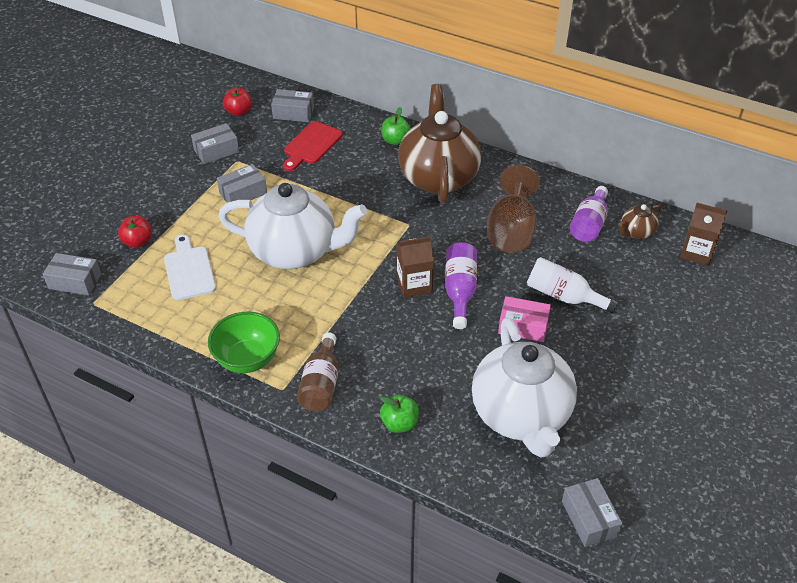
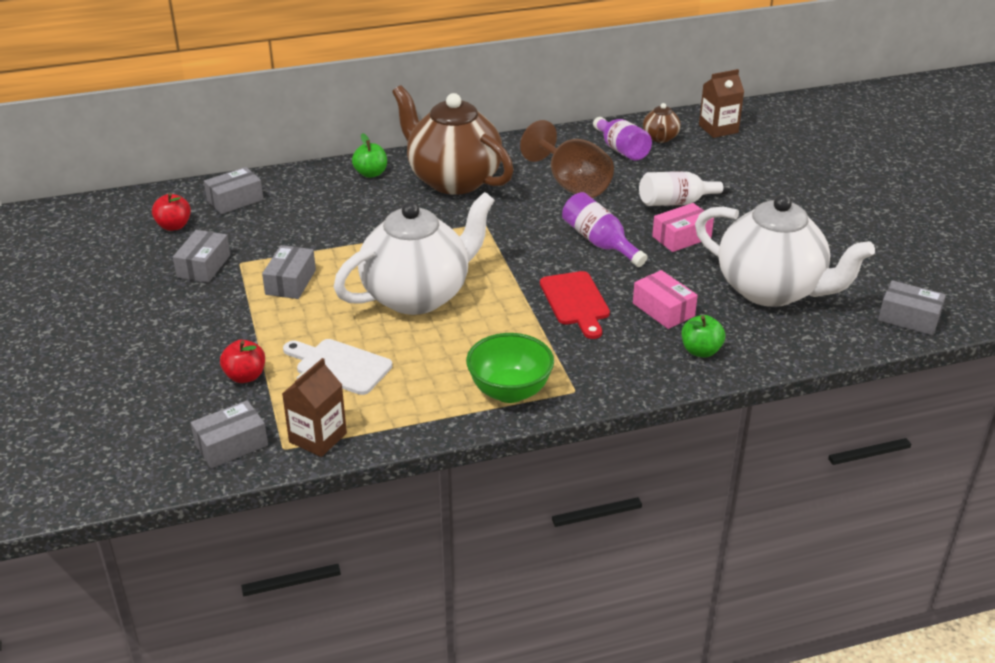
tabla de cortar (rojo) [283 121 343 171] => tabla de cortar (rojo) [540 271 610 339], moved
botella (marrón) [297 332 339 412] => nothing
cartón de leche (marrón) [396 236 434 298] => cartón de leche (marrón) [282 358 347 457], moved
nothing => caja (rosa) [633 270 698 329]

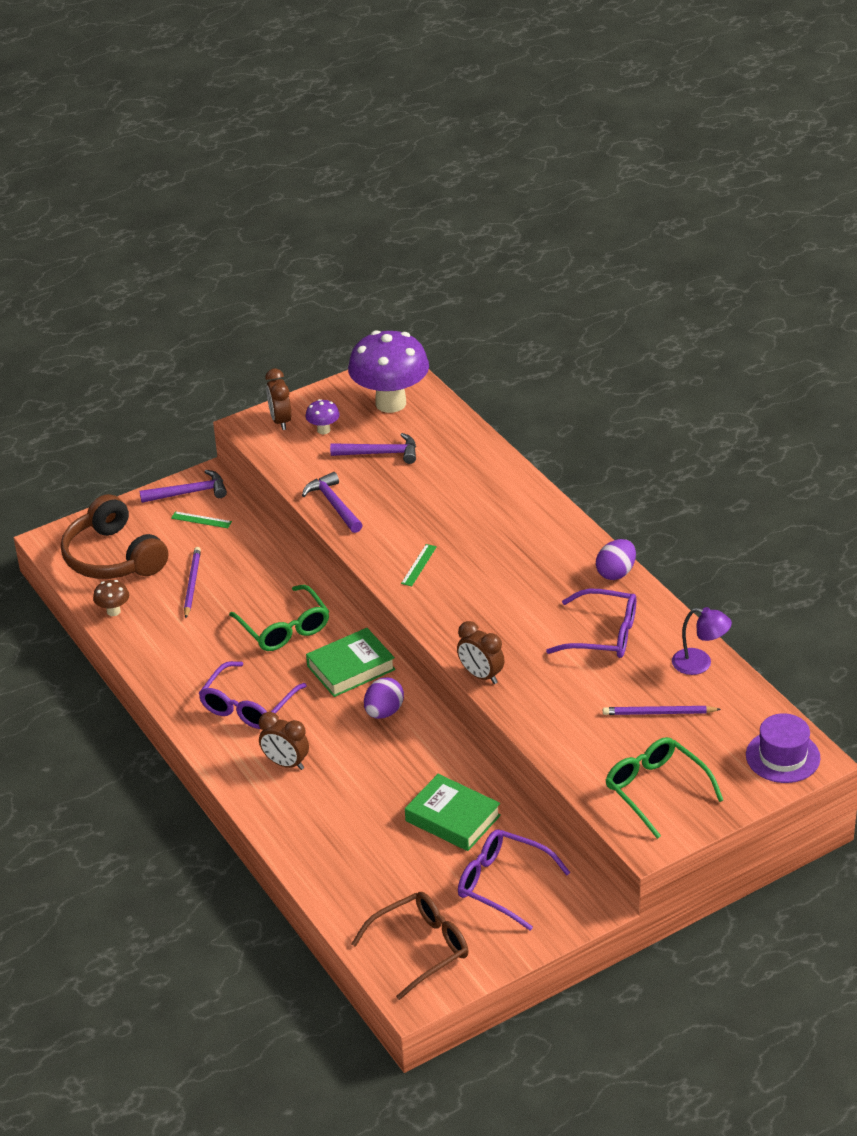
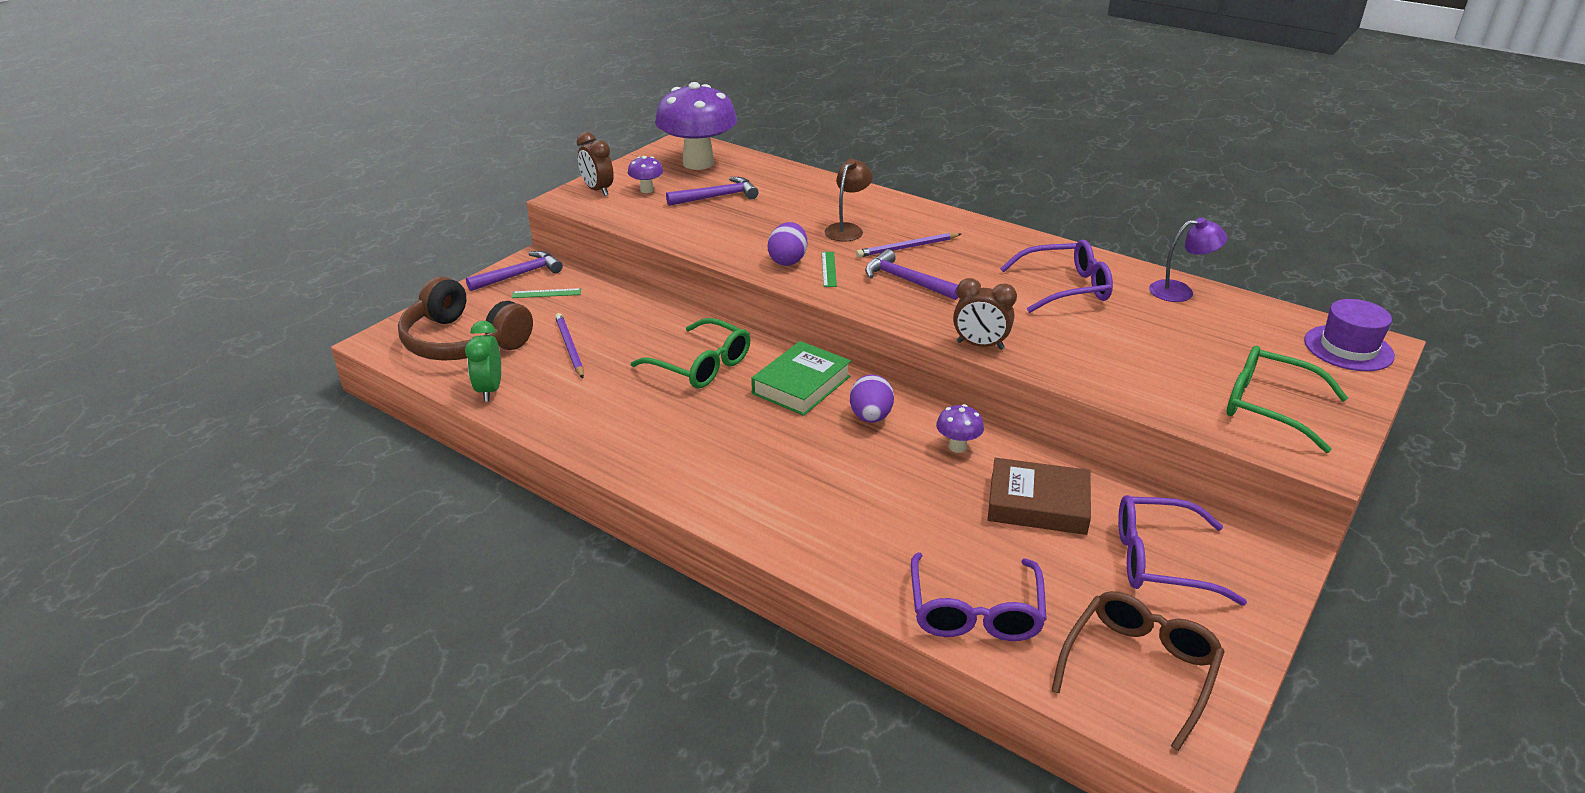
seta (marrón) [93 580 129 616] => despertador (verde) [465 321 501 402]
gafas (morado) [199 661 307 729] => gafas (morado) [911 552 1047 641], moved
despertador (marrón) [259 712 309 770] => nothing
martillo (morado) [302 472 363 533] => martillo (morado) [865 249 958 300], moved
libro (verde) [405 774 501 851] => libro (marrón) [987 458 1091 535]
huevo (morado) [596 539 636 580] => huevo (morado) [768 222 807 266], moved
lápiz (morado) [603 706 721 715] => lápiz (morado) [856 233 961 258], moved
nothing => lámpara (marrón) [825 159 873 241]
nothing => seta (morado) [936 404 984 453]

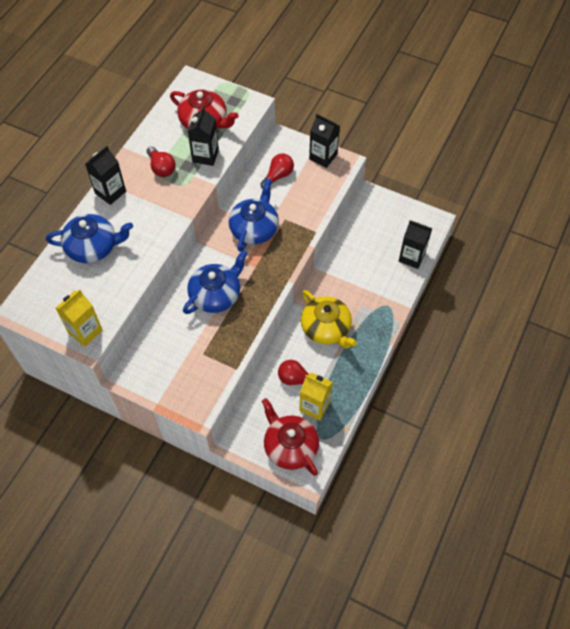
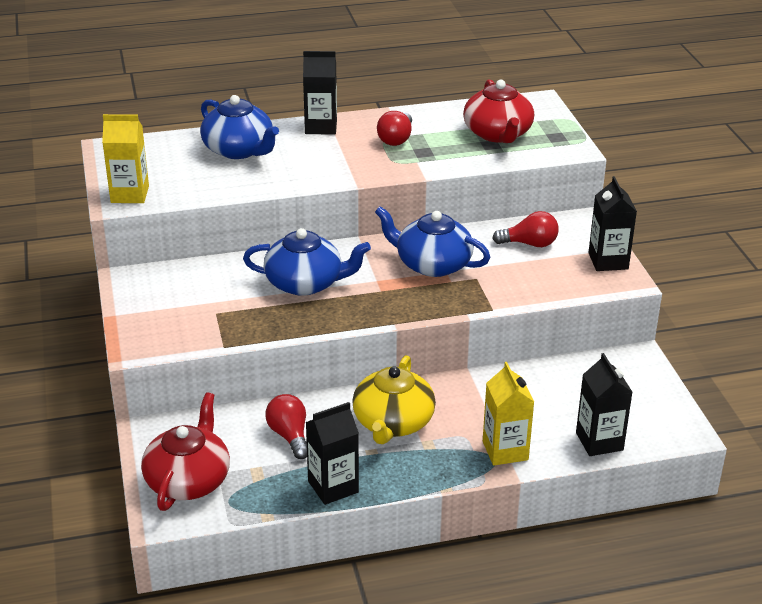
cartón de leche (negro) [188 107 219 166] => cartón de leche (negro) [306 402 359 505], moved
tetera (azul) [229 178 279 252] => tetera (azul) [375 206 490 277], 135 degrees counterclockwise
cartón de leche (amarillo) [299 372 333 421] => cartón de leche (amarillo) [483 362 534 466], moved

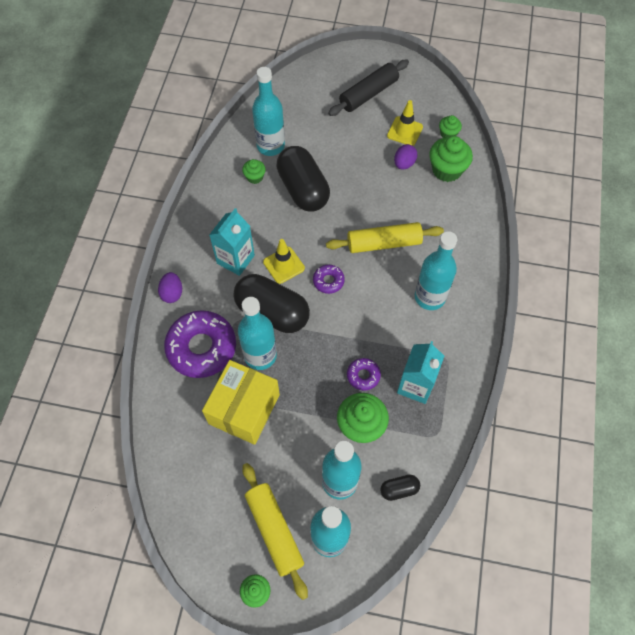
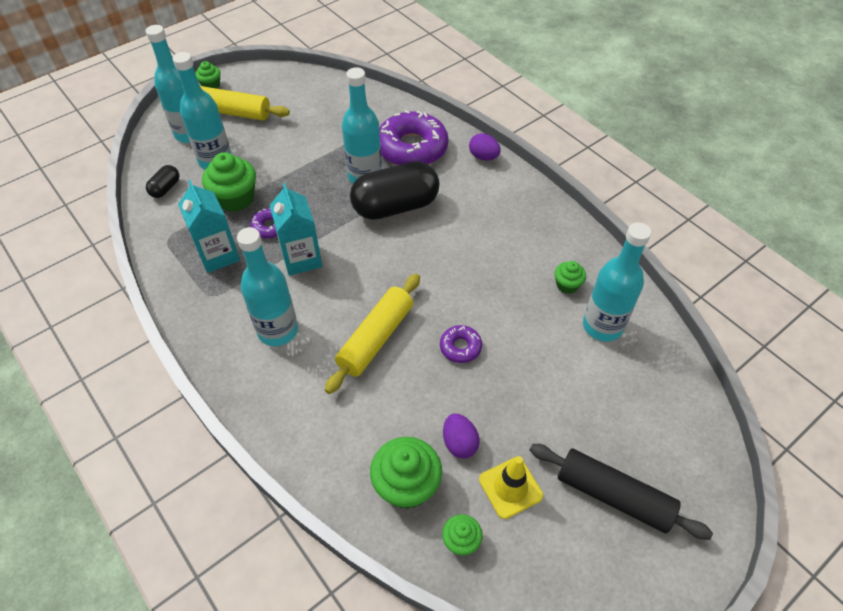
caja (amarillo) [202 360 280 445] => nothing
cartón de leche (turquesa) [209 208 255 276] => cartón de leche (turquesa) [270 183 322 276], moved
cono de tráfico (amarillo) [263 239 305 284] => nothing
cápsula (negro) [276 146 330 212] => nothing
rosquilla (morado) [313 265 345 294] => rosquilla (morado) [440 325 482 363], moved
rodillo (negro) [328 60 409 116] => rodillo (negro) [530 444 713 540], 60 degrees counterclockwise

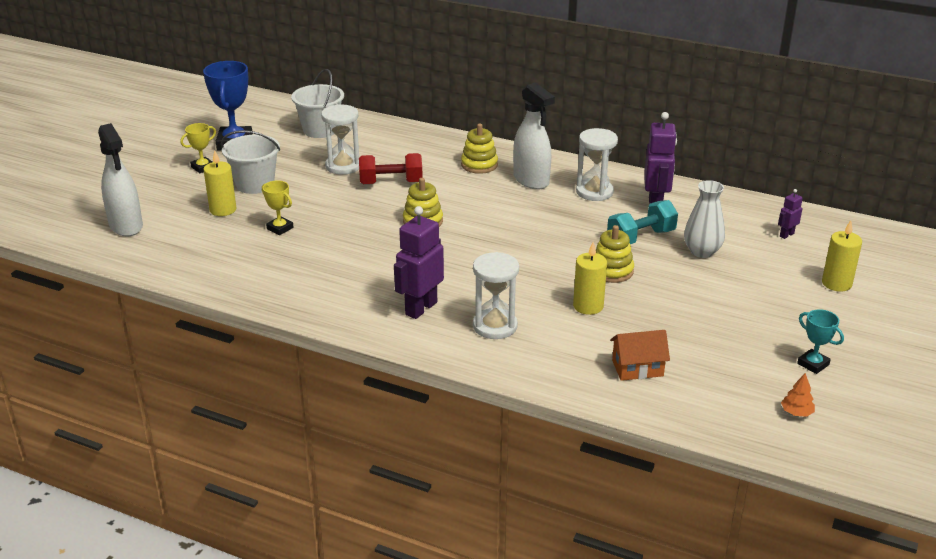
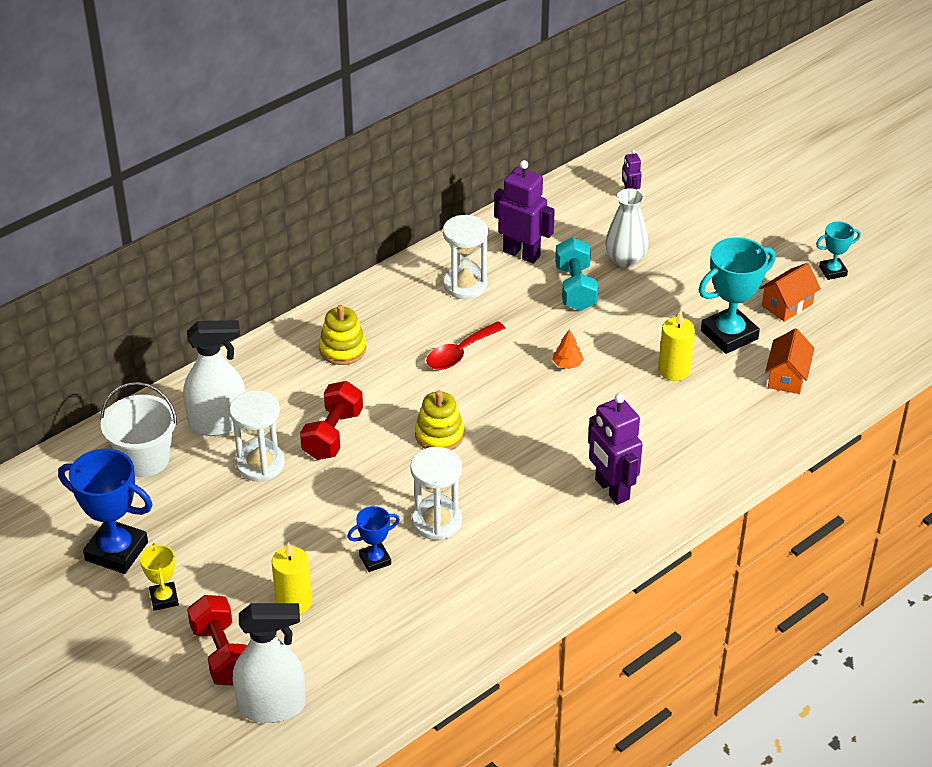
balde (blanco) [221 130 280 194] => nothing
trofeo (amarillo) [262 180 294 235] => trofeo (azul) [347 506 400 572]
reloj de arena (blanco) [473 252 519 339] => reloj de arena (blanco) [410 447 462 540], moved
pulverizador (blanco) [513 82 555 190] => pulverizador (blanco) [183 320 246 436], moved
juguete apilable (amarillo) [596 225 634 283] => nothing
árbol (naranja) [781 373 815 417] => árbol (naranja) [553 329 584 369], moved
vela (amarillo) [822 220 862 292] => nothing
nothing => mancuerna (rojo) [187 595 247 685]
nothing => cuchara (rojo) [426 321 506 370]
nothing => trofeo (turquesa) [699 237 775 354]
nothing => casa (naranja) [759 263 821 322]

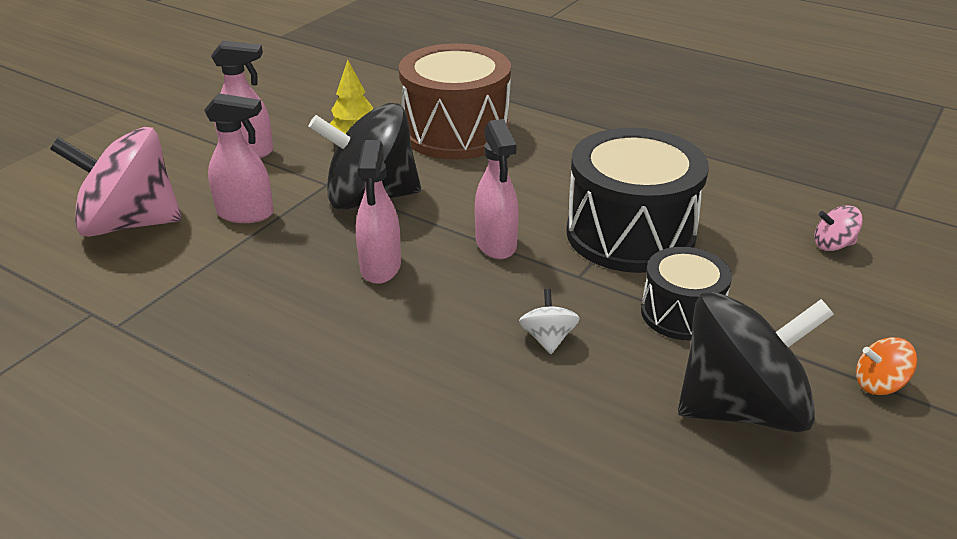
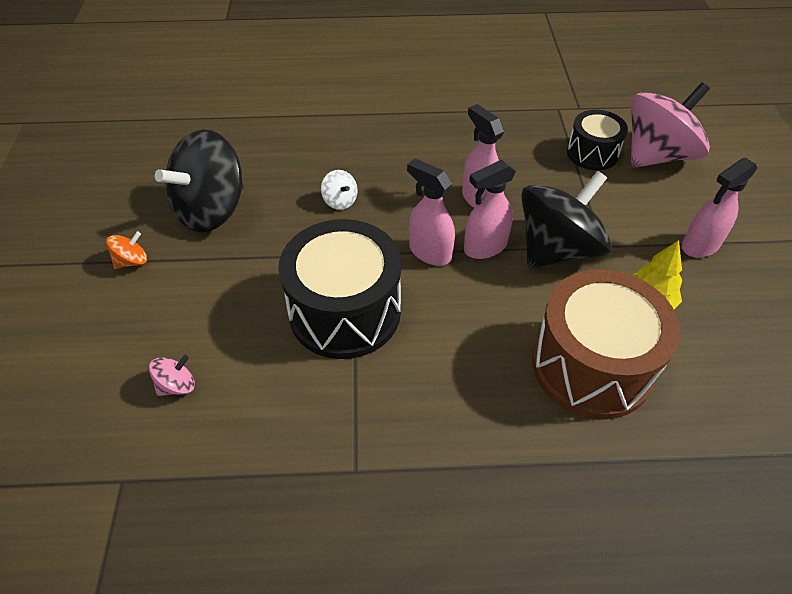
pulverizador (rosa) [204 93 274 223] => pulverizador (rosa) [464 160 516 259], moved
tambor (negro) [641 247 732 340] => tambor (negro) [567 110 628 171], moved

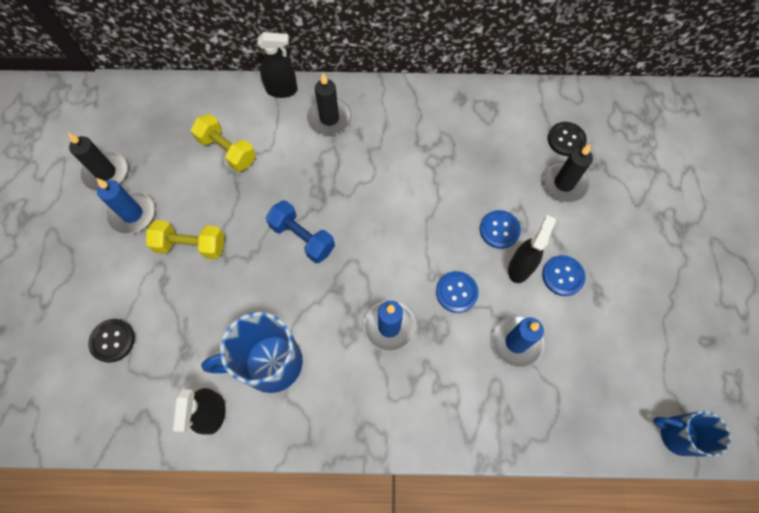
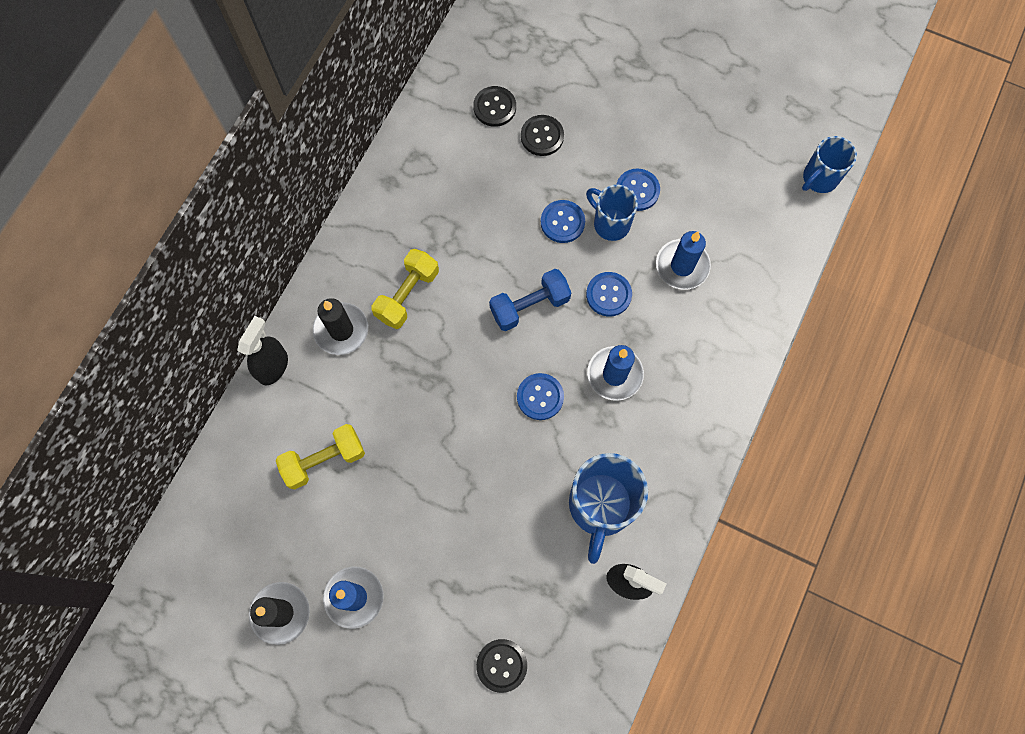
mancuerna (amarillo) [146 220 224 259] => mancuerna (amarillo) [371 249 439 329], moved
mancuerna (azul) [266 200 335 263] => mancuerna (azul) [489 269 571 331], moved
pulverizador (negro) [508 215 556 283] => taza (azul) [586 185 638 241]
vela (negro) [542 144 593 202] => botón (negro) [521 115 564 156]
nothing => botón (azul) [517 373 564 420]

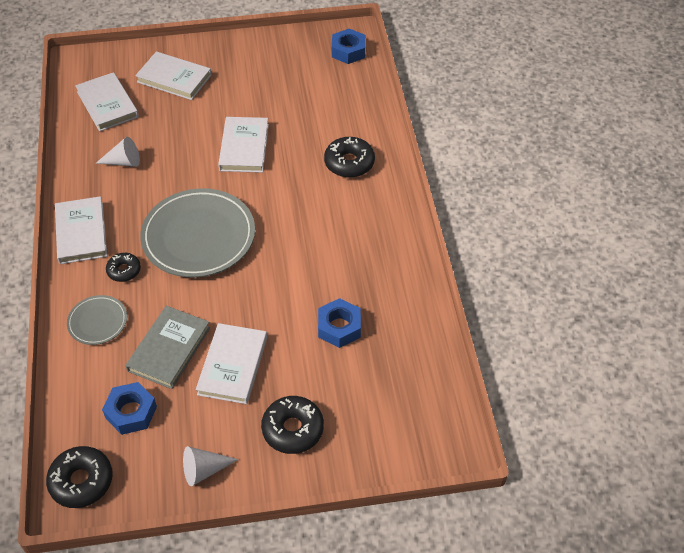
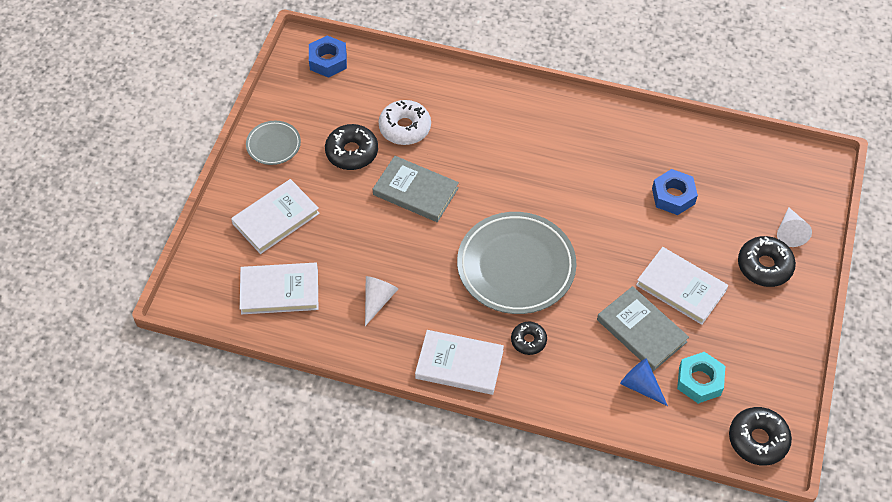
plato (gris) [67 295 127 345] => plato (gris) [246 121 301 165], moved
tuerca (azul) [102 382 157 435] => tuerca (turquesa) [677 352 725 404]
cono (blanco) [183 446 239 486] => cono (blanco) [777 207 812 247], moved
libro (blanco) [218 117 269 173] => libro (gris) [373 156 459 222]
rosquilla (negro) [324 137 375 178] => rosquilla (negro) [325 124 378 170], moved
nothing => rosquilla (blanco) [378 100 431 145]
nothing => cono (azul) [620 358 668 406]

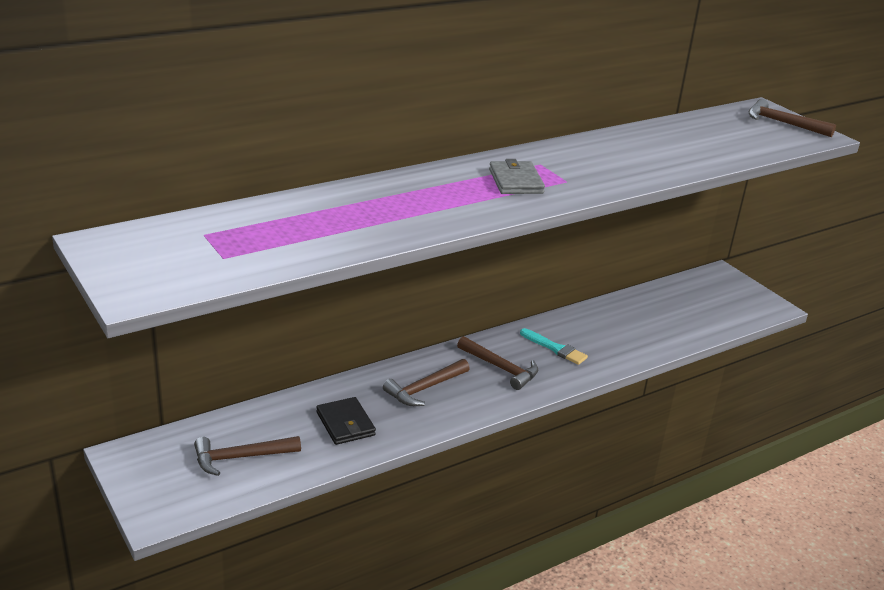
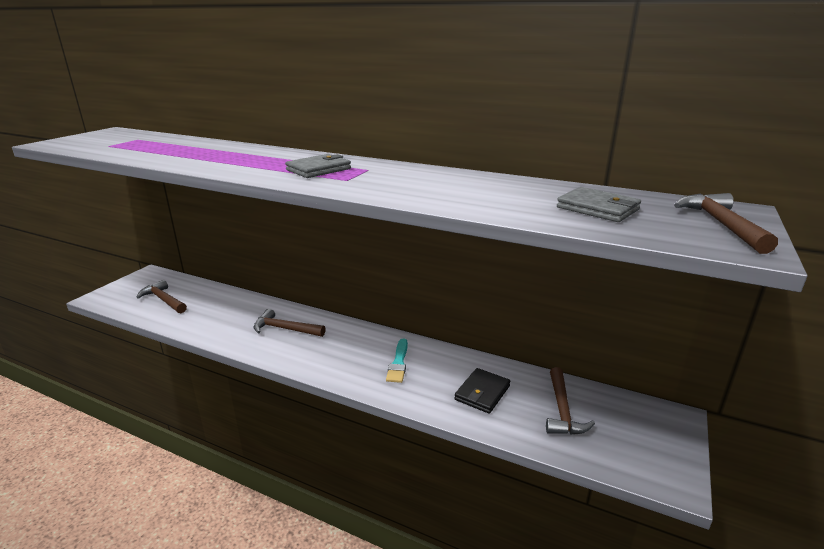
cartera (negro) [316 397 376 445] => cartera (negro) [454 368 510 414], moved
martillo (marrón) [457 336 538 390] => martillo (marrón) [546 367 595 435], moved
nothing => cartera (gris) [557 187 641 222]

